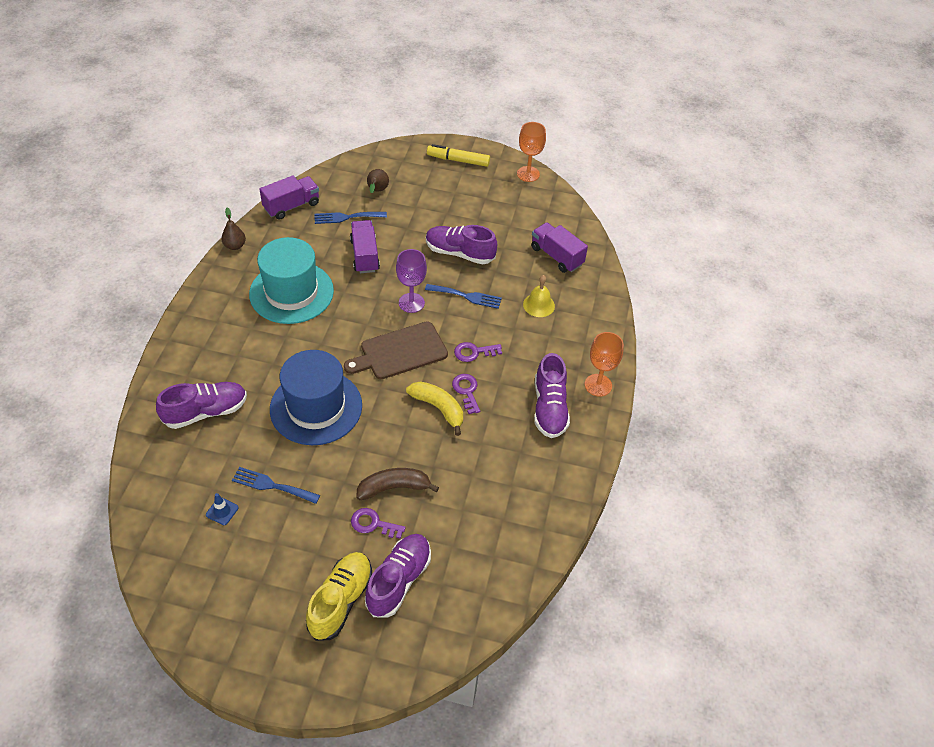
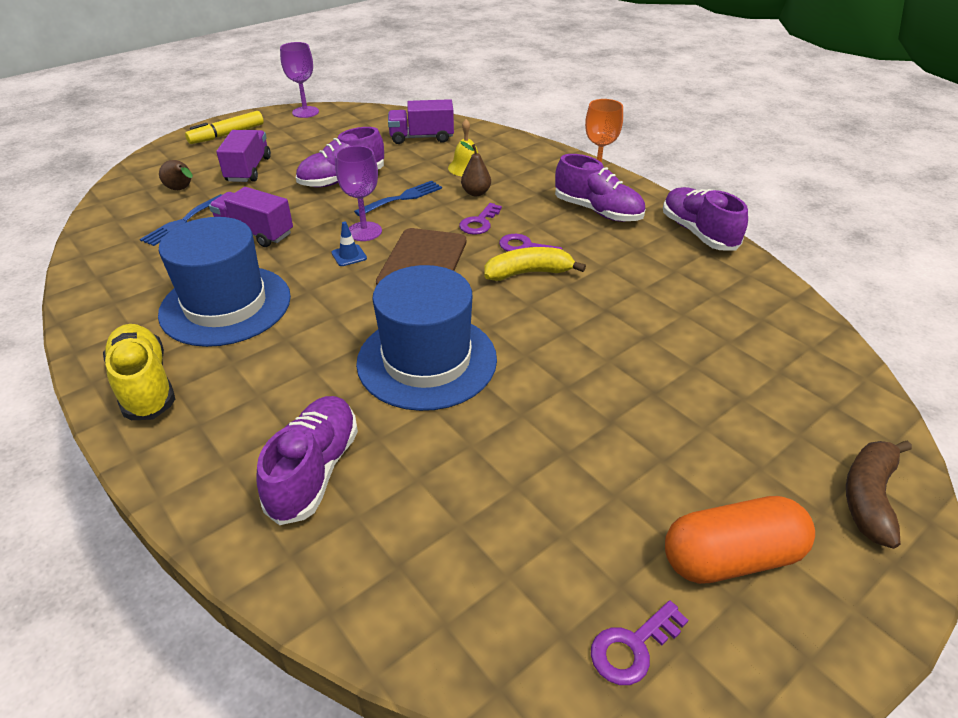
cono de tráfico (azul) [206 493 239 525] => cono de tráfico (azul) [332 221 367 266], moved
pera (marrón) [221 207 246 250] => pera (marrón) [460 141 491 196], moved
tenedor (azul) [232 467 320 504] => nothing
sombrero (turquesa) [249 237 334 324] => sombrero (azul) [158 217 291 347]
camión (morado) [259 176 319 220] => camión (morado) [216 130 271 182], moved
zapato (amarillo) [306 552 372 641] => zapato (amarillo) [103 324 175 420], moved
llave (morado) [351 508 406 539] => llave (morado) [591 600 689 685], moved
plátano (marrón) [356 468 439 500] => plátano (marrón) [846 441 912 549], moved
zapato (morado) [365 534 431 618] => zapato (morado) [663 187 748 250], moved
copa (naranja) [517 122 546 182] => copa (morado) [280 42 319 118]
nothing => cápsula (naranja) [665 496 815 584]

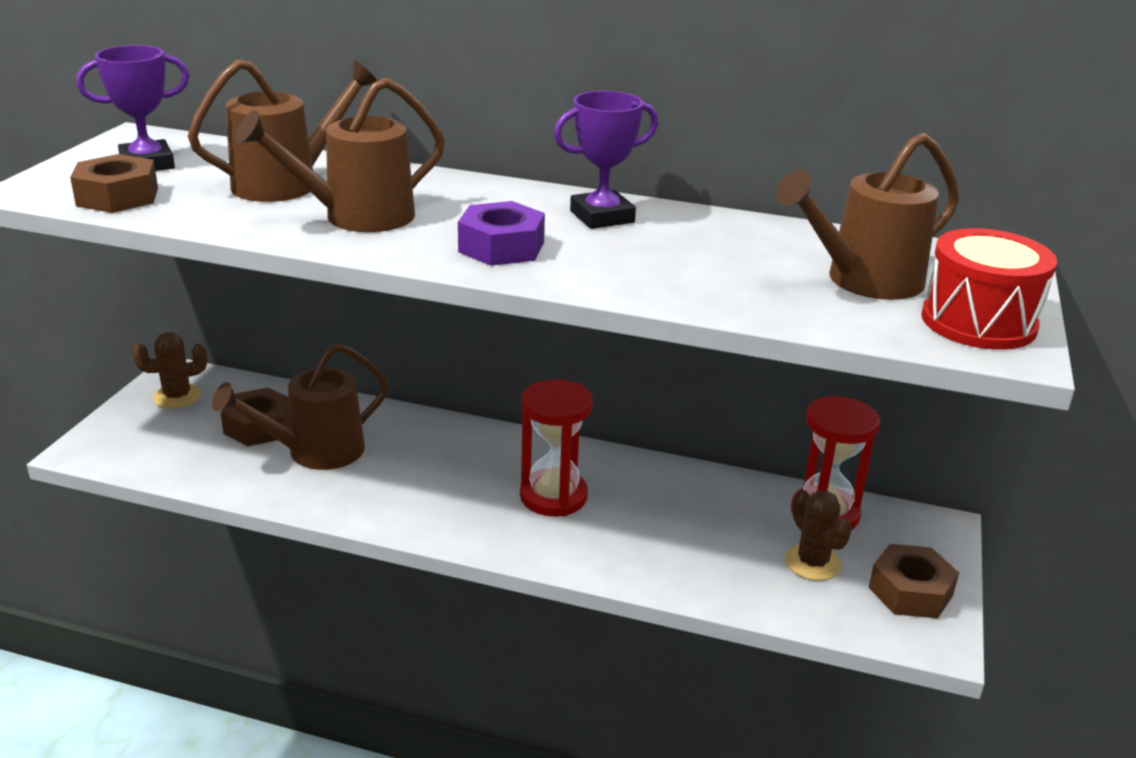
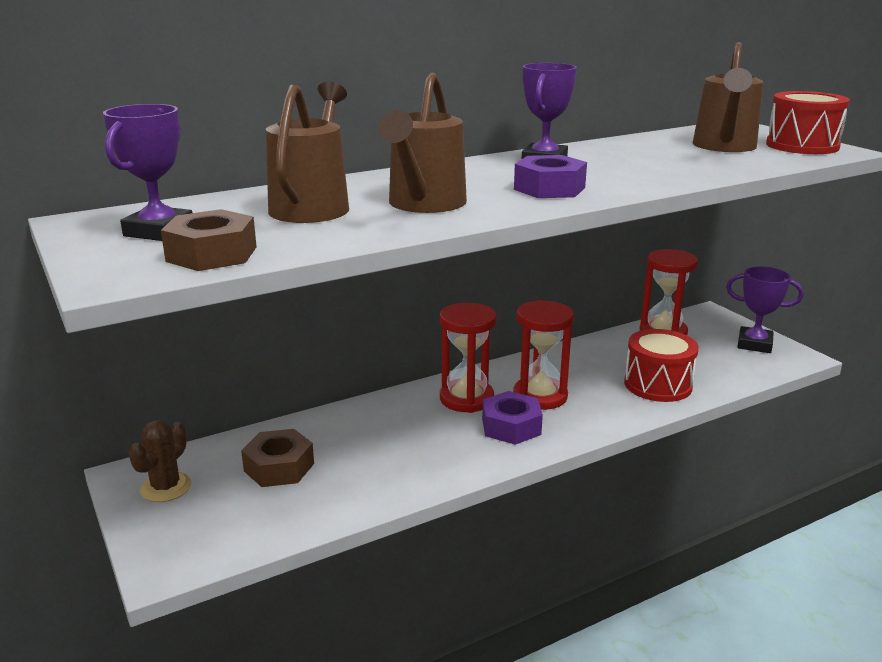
regadera (marrón) [212 343 389 470] => nothing
cactus (marrón) [785 490 852 581] => nothing
tuerca (marrón) [869 544 959 619] => trofeo (morado) [726 266 804 353]
nothing => reloj de arena (rojo) [440 303 497 413]
nothing => tuerca (morado) [482 391 543 445]
nothing => tambor (rojo) [624 329 699 402]

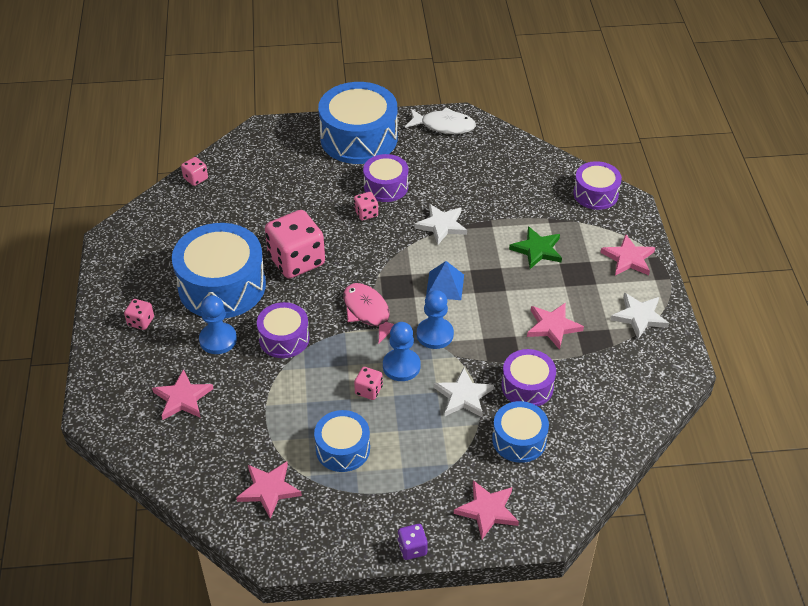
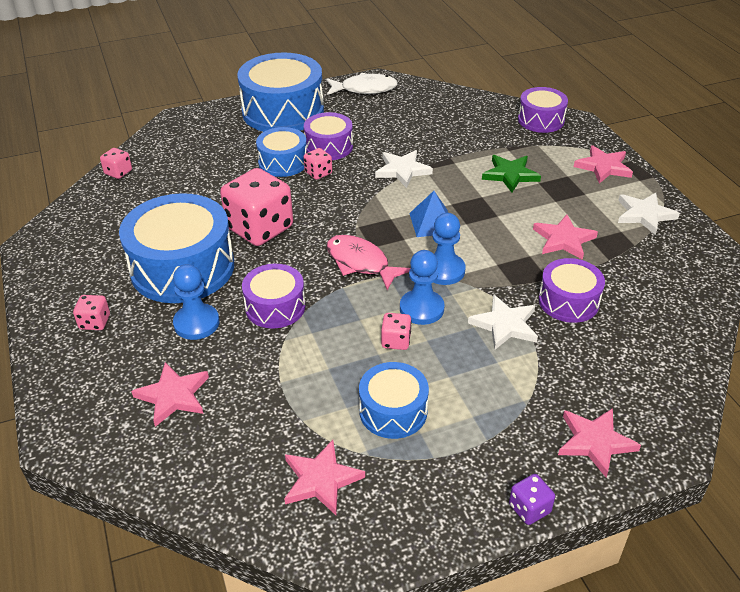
tambor (azul) [492 401 549 463] => tambor (azul) [256 127 307 177], moved

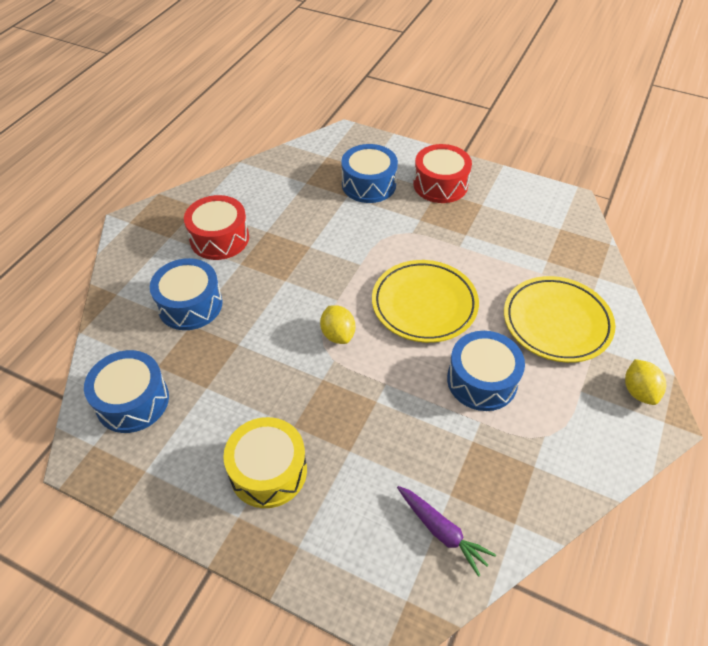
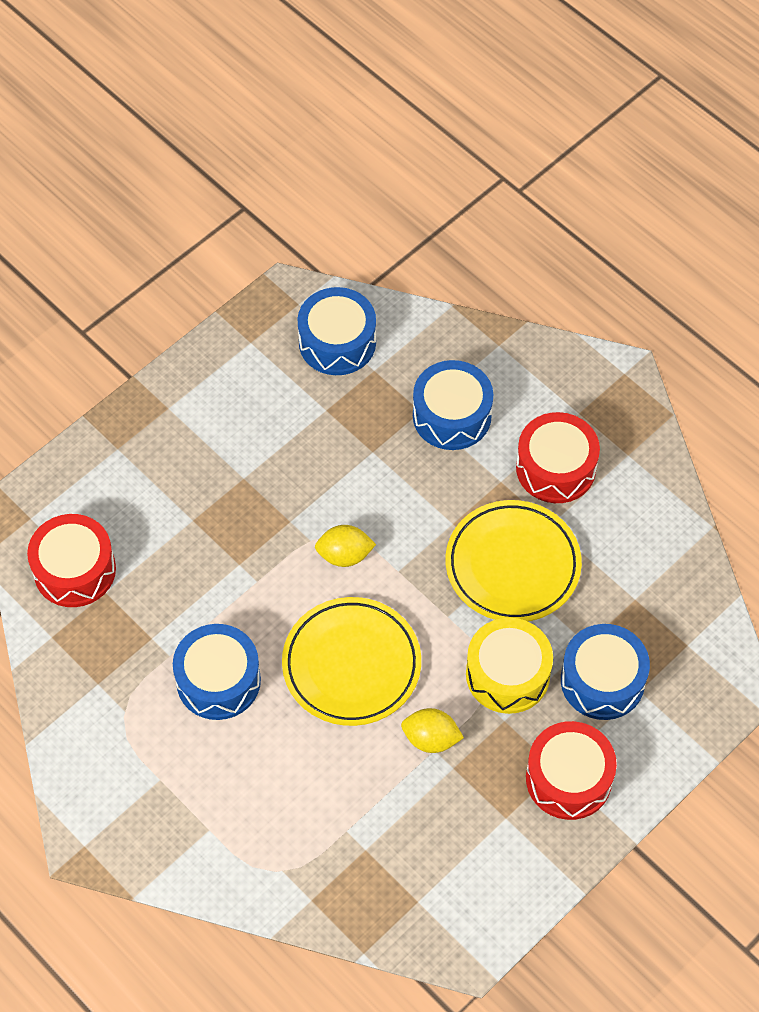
tambor (amarillo) [223 417 307 508] => tambor (amarillo) [466 618 553 714], moved
zanahoria (morado) [397 486 496 577] => tambor (rojo) [27 514 116 607]
plato (amarillo) [504 276 615 363] => plato (amarillo) [446 500 582 621], moved
limón (amarillo) [625 359 666 405] => limón (amarillo) [401 708 464 753], moved

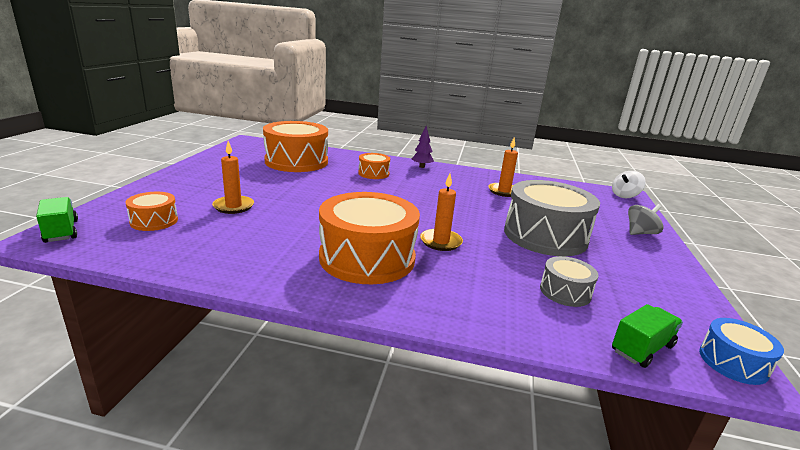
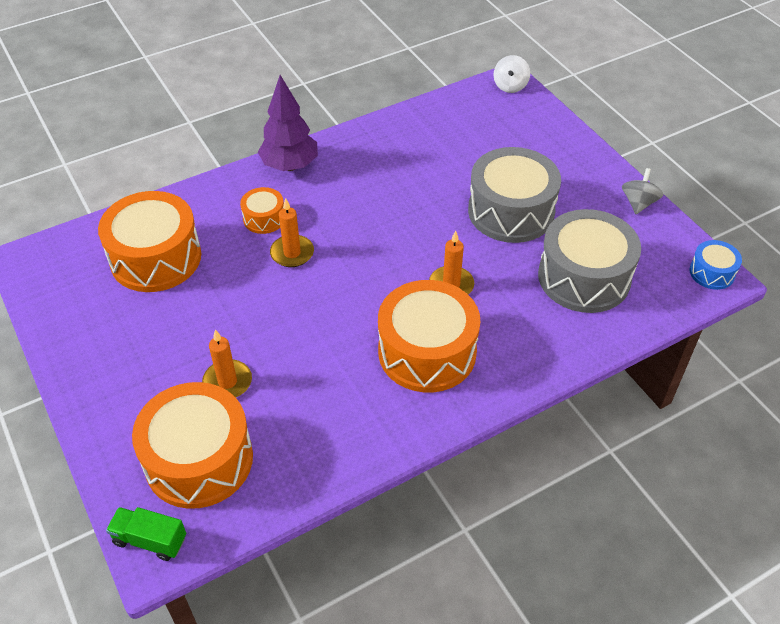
tambor (naranja) [126 192 178 231] => tambor (naranja) [132 382 253 509], x2.06
árbol (morado) [412 126 434 168] => árbol (morado) [258 75 318 171], x1.89
vela (naranja) [488 137 518 197] => vela (naranja) [270 198 314 267], moved
tambor (gris) [540 256 598 307] => tambor (gris) [538 209 641 313], x2.06
camión (verde) [612 304 683 368] => nothing
peonza (gris) [628 204 663 235] => peonza (gris) [622 168 663 214], moved

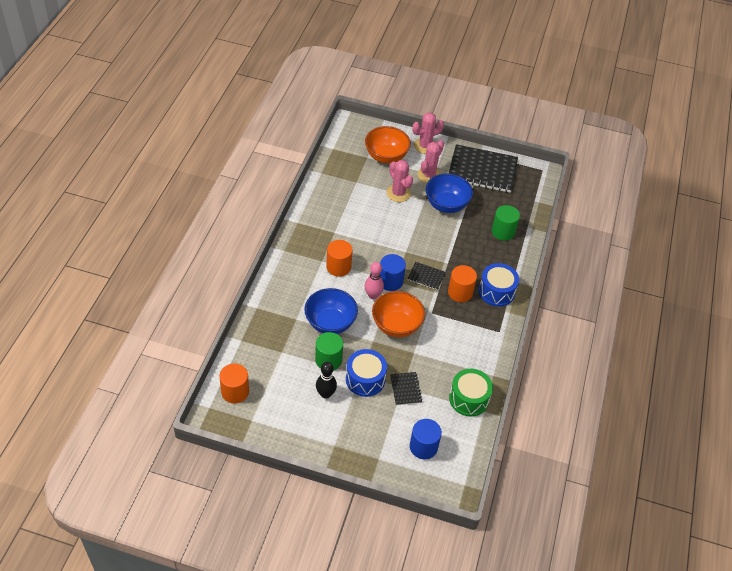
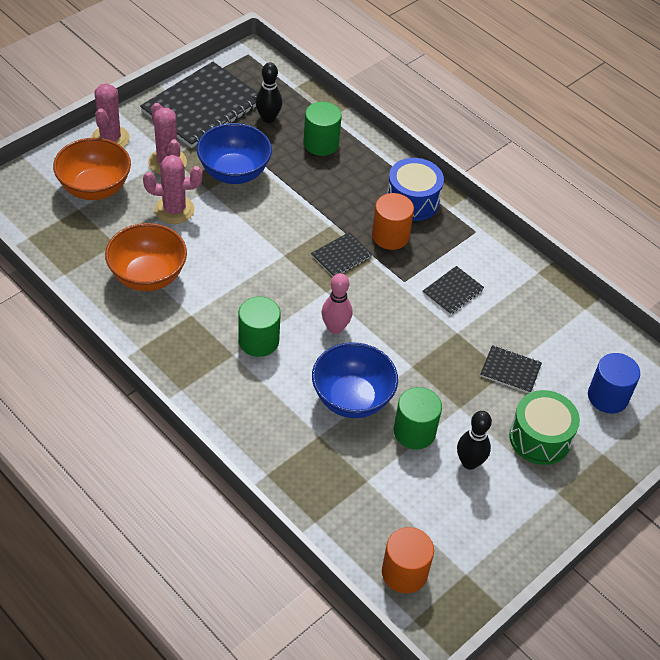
cilindro (naranja) [326 240 353 277] => cilindro (verde) [238 297 281 357]
tambor (azul) [346 349 387 397] => nothing
cuenco (naranja) [372 291 425 337] => cuenco (naranja) [105 223 187 291], moved
cilindro (azul) [380 254 406 291] => nothing
tambor (verde) [449 369 493 417] => tambor (verde) [509 390 580 465], moved
nothing => bolo (negro) [255 63 282 123]
nothing => cuaderno (negro) [423 266 484 315]

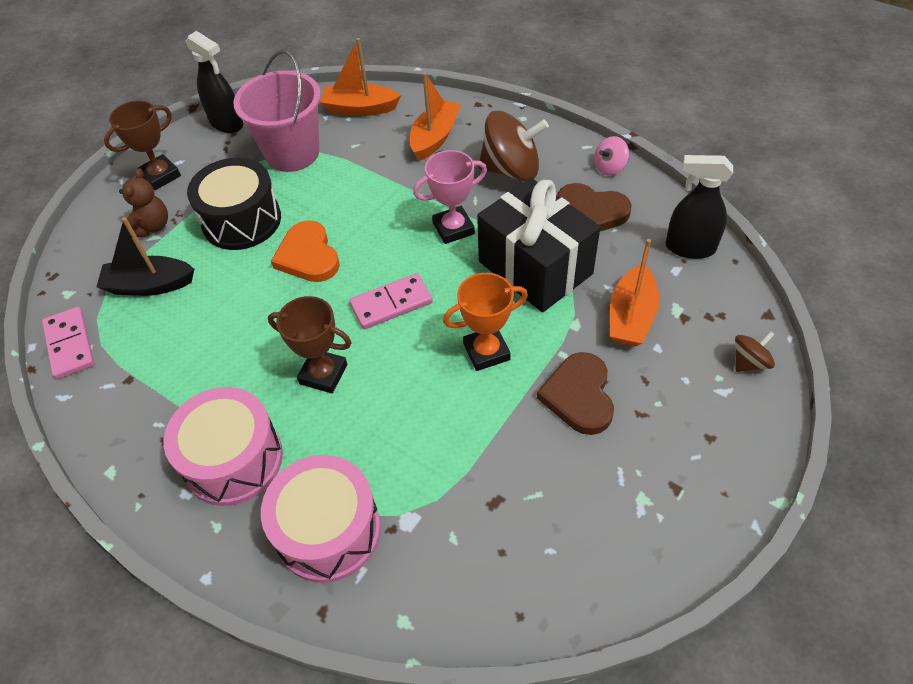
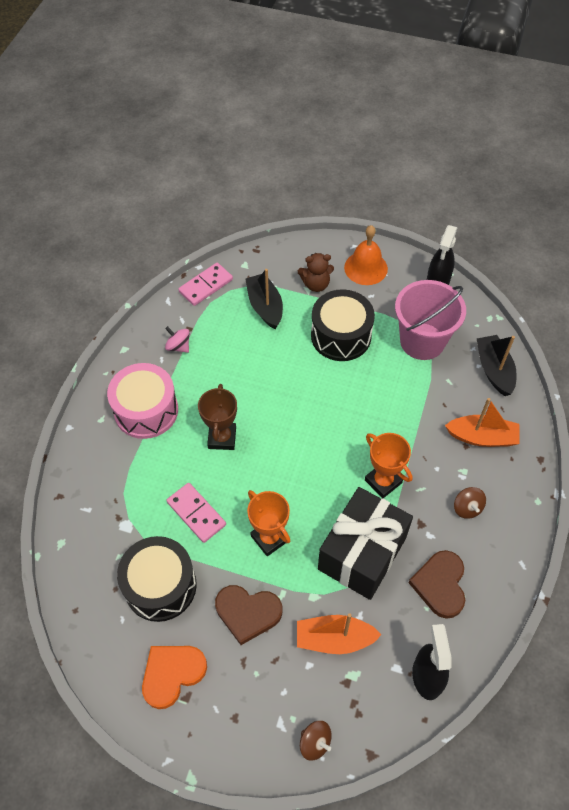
trofeo (marrón) [104 100 181 190] => campana (naranja) [344 225 388 285]
tambor (rosa) [261 455 381 583] => nothing
corazón (naranja) [271 220 340 282] => corazón (naranja) [142 646 207 709], moved
barco (naranja) [320 38 401 116] => barco (negro) [477 335 517 396]
ficha de dominó (rosa) [349 273 433 329] => ficha de dominó (rosa) [166 483 226 543], moved
trofeo (rosa) [413 150 487 244] => trofeo (naranja) [365 433 413 498]
peonza (marrón) [478 111 549 181] => peonza (marrón) [454 487 486 519], x0.50
corazón (marrón) [537 352 614 435] => corazón (marrón) [215 585 282 645], 150 degrees counterclockwise
peonza (rosa) [594 136 629 175] => peonza (rosa) [165 326 189 353], moved
nothing => tambor (negro) [117 536 197 622]

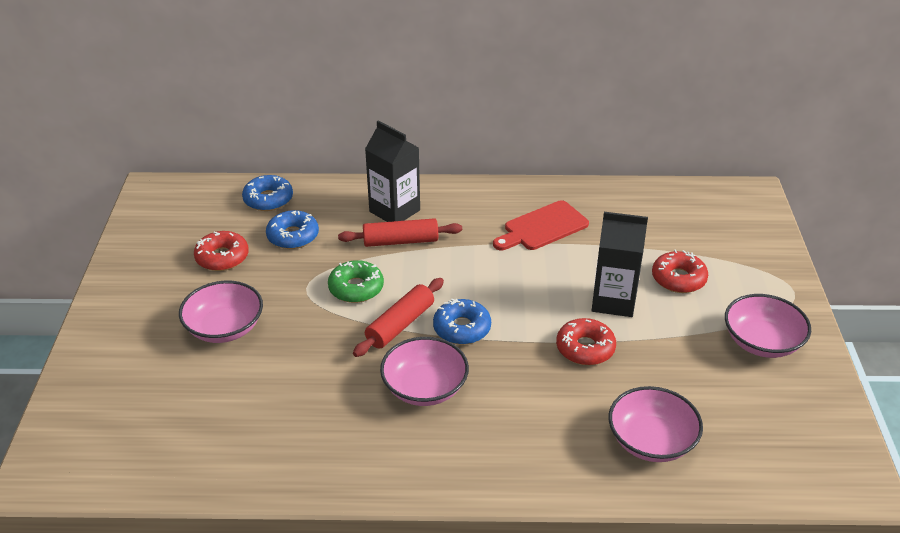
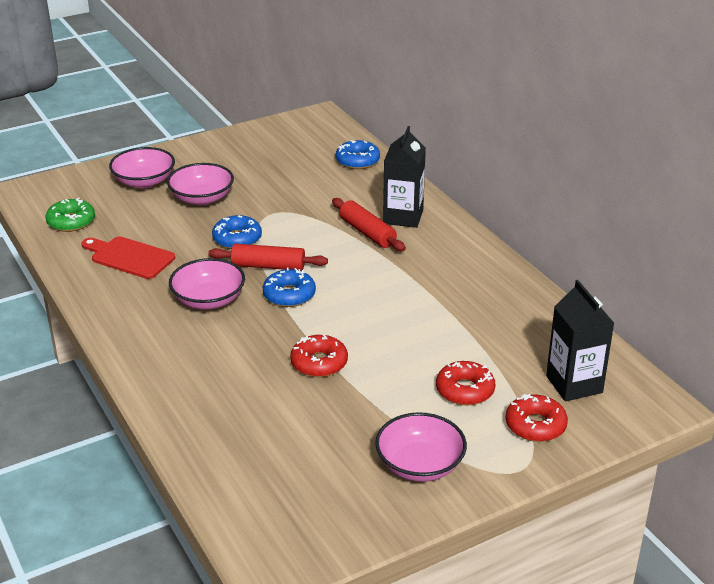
rosquilla (rojo) [194 231 249 271] => rosquilla (rojo) [506 394 568 442], moved
rosquilla (azul) [266 210 319 249] => rosquilla (azul) [212 215 262 249], moved
rosquilla (verde) [328 260 384 303] => rosquilla (verde) [45 197 95 232], moved
tabla de cortar (rojo) [493 200 589 250] => tabla de cortar (rojo) [81 237 175 279], moved
cartón de leche (negro) [592 212 648 317] => cartón de leche (negro) [546 280 614 401], moved
cuenco (rosa) [609 386 703 462] => cuenco (rosa) [109 147 175 188], moved

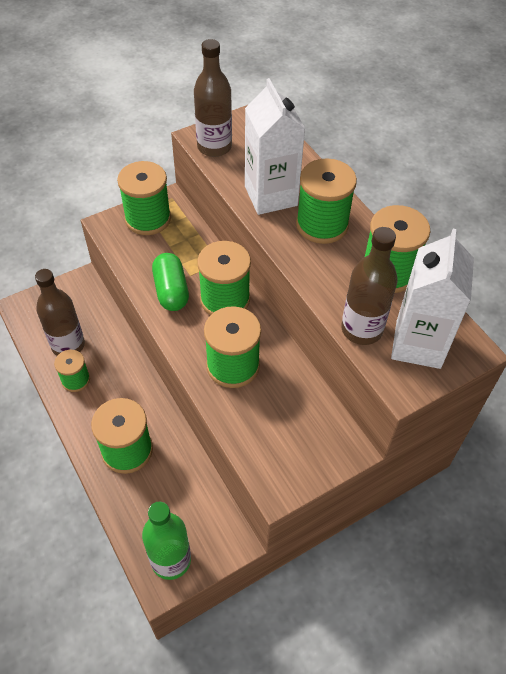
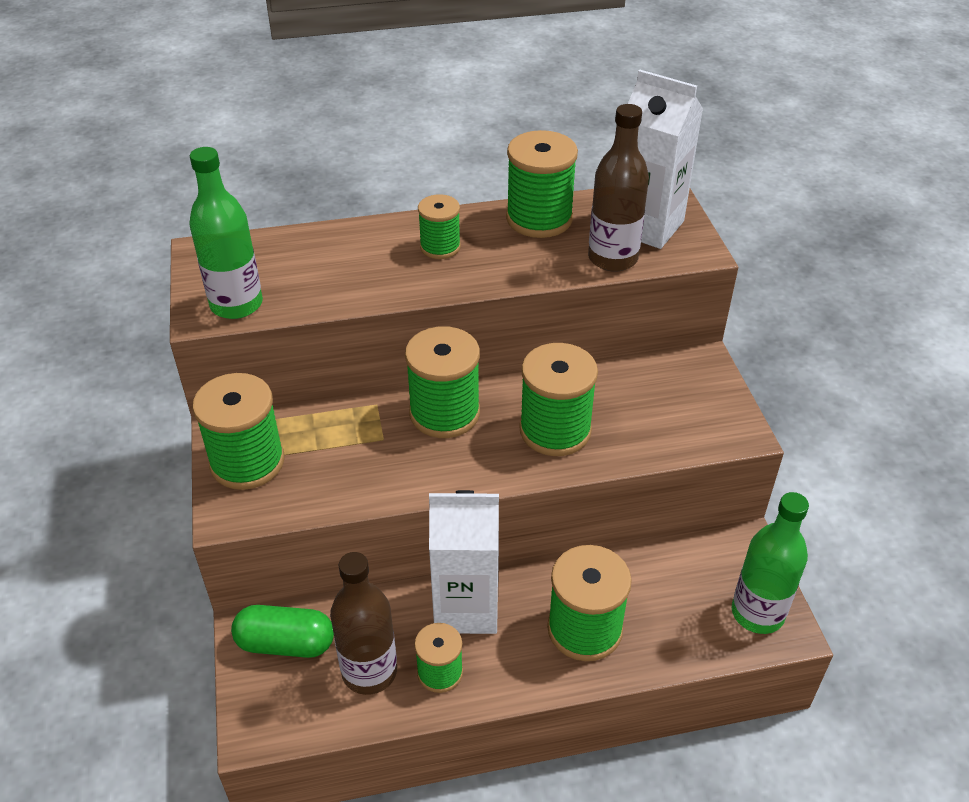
cápsula (verde) [152 253 189 311] => cápsula (verde) [231 605 334 658], moved
botella (marrón) [194 39 232 157] => botella (verde) [189 147 263 319]
cartón de leche (blanco) [245 78 305 215] => cartón de leche (blanco) [429 490 499 634], moved
carrete (verde) [296 158 357 244] => carrete (verde) [418 194 461 259], x0.59

